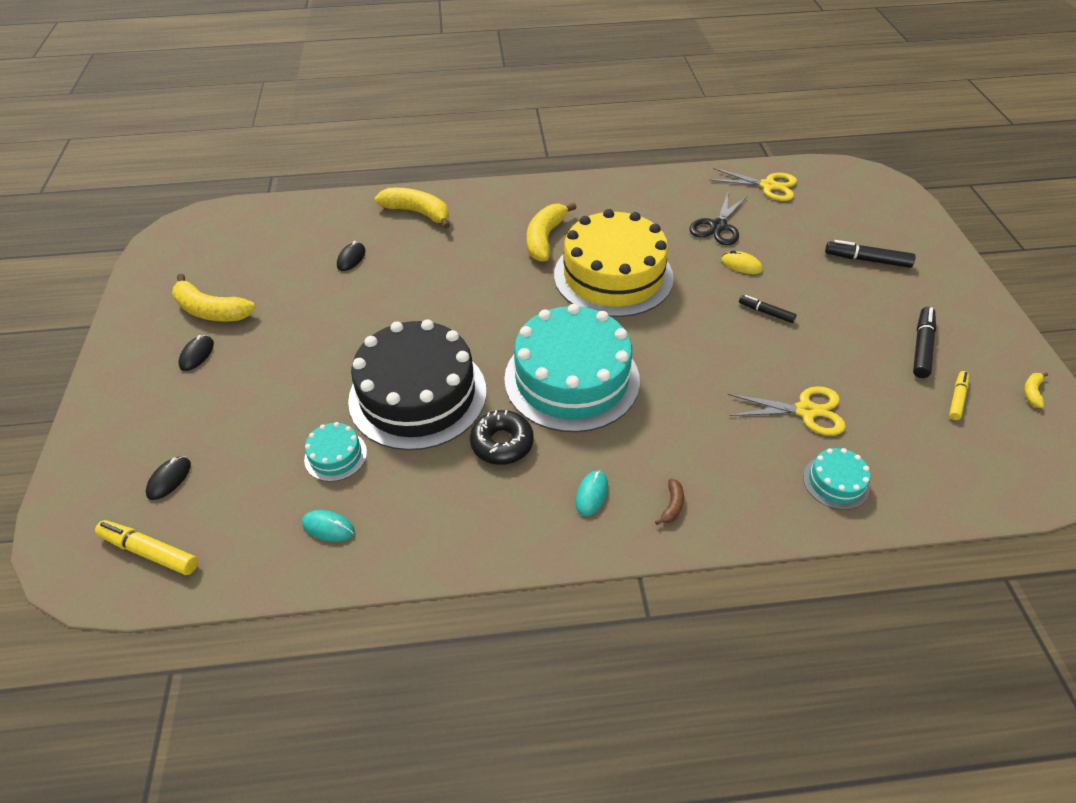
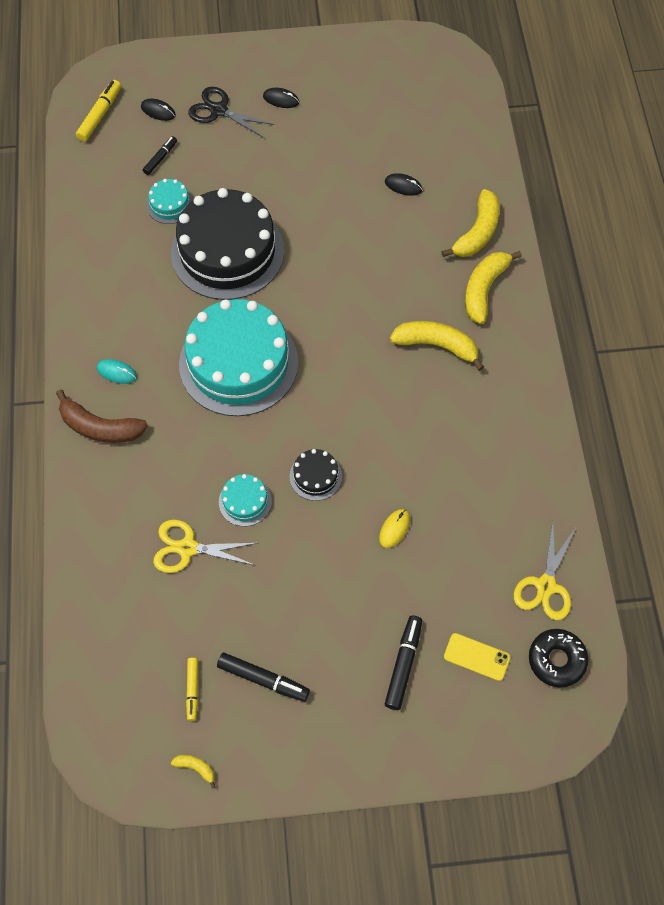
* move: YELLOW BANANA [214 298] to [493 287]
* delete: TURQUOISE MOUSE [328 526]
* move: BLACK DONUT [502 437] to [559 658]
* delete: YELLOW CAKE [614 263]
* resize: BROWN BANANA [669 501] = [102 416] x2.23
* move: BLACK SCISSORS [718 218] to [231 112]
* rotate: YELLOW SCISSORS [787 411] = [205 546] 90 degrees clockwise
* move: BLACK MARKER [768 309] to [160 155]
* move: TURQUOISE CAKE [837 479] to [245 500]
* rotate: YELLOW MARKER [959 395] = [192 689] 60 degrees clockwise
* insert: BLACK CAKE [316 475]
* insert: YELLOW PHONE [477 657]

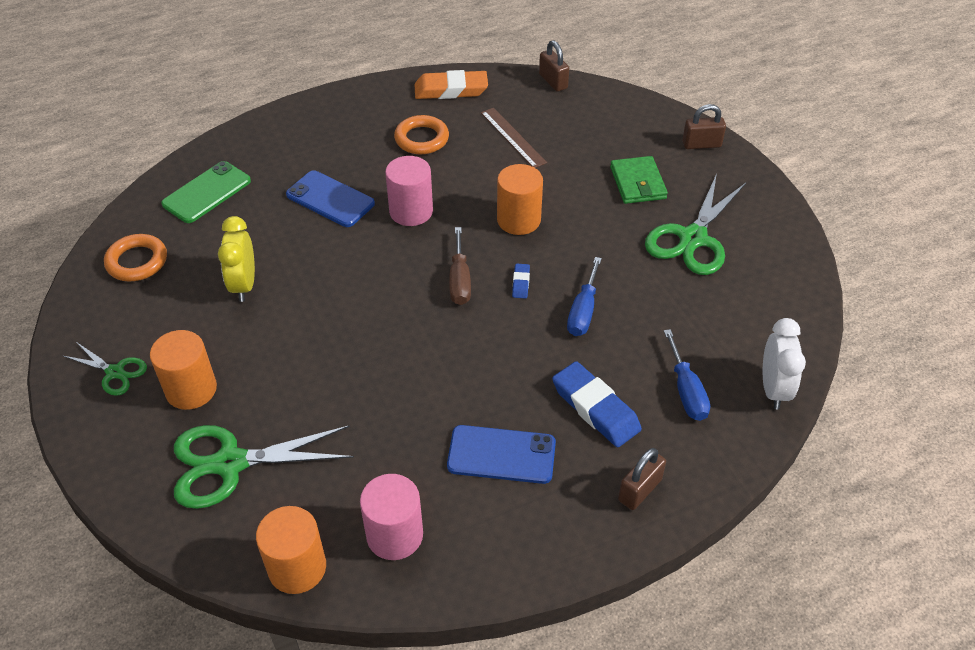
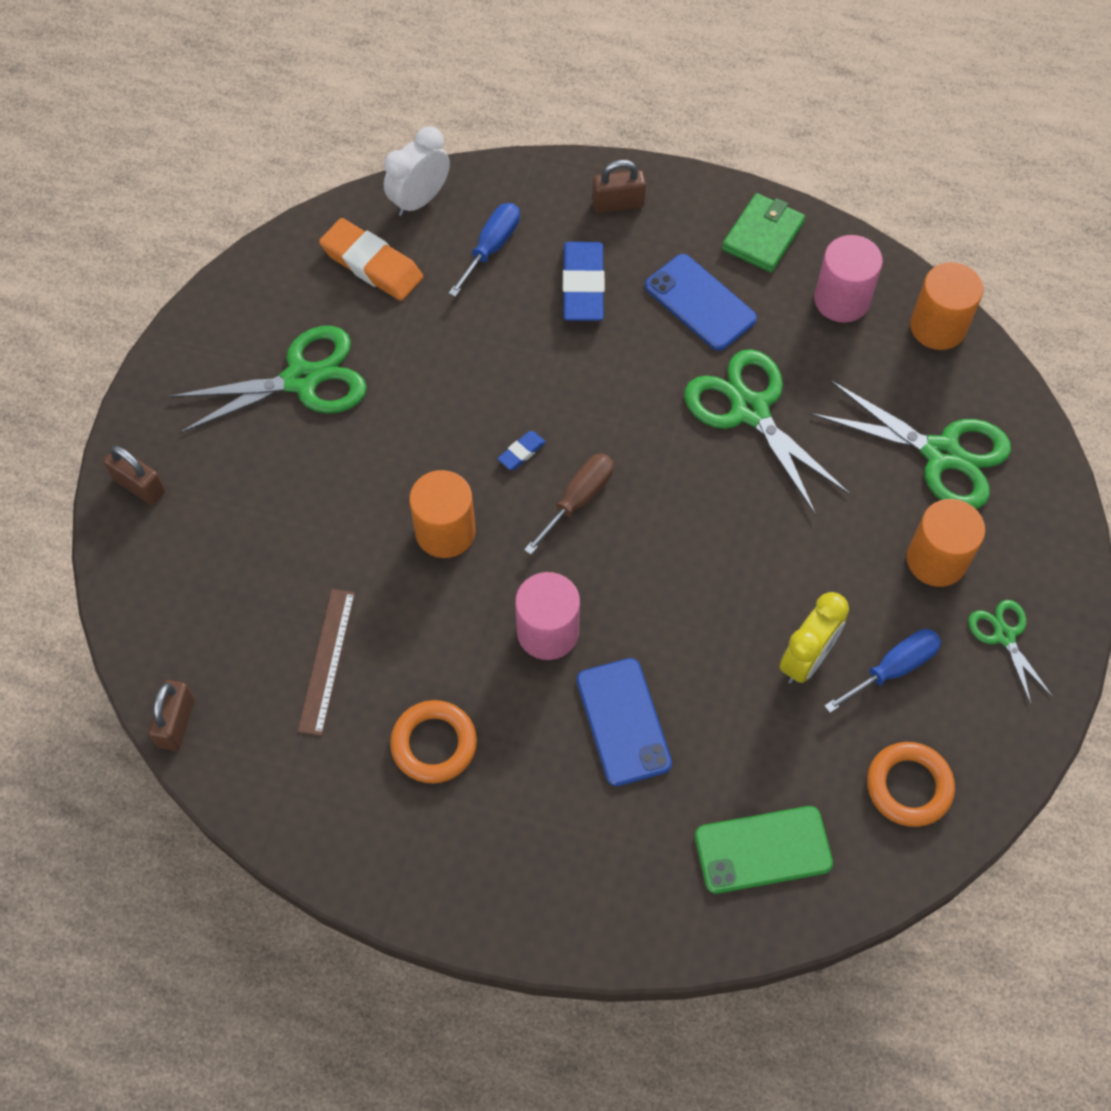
* move: ORANGE ERASER [451 84] to [371 259]
* move: BLUE SCREWDRIVER [584 296] to [882 671]
* move: GREEN WALLET [639 180] to [763 232]
* insert: GREEN SCISSORS [767 432]

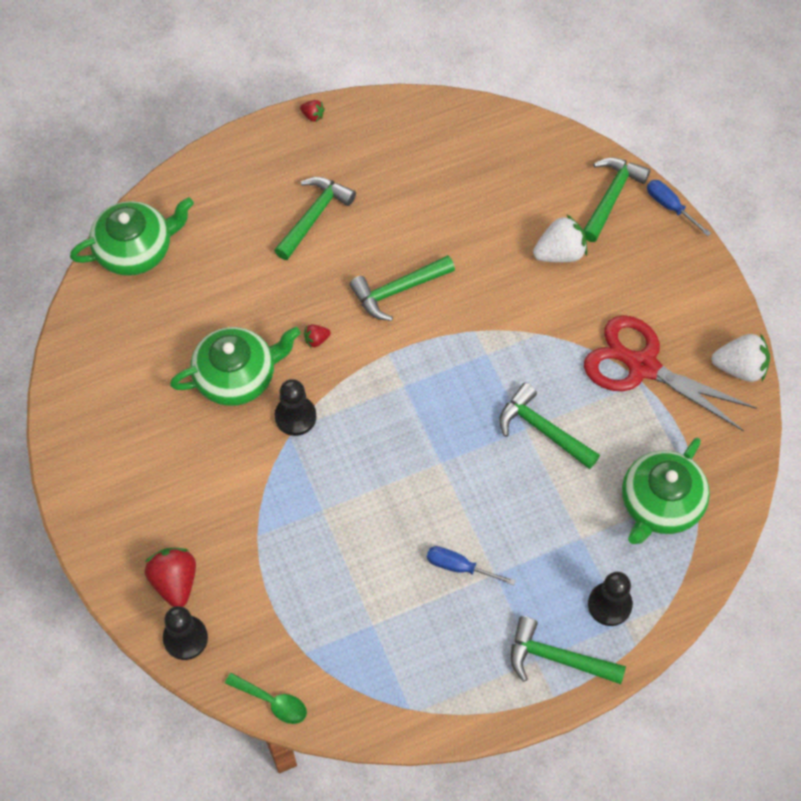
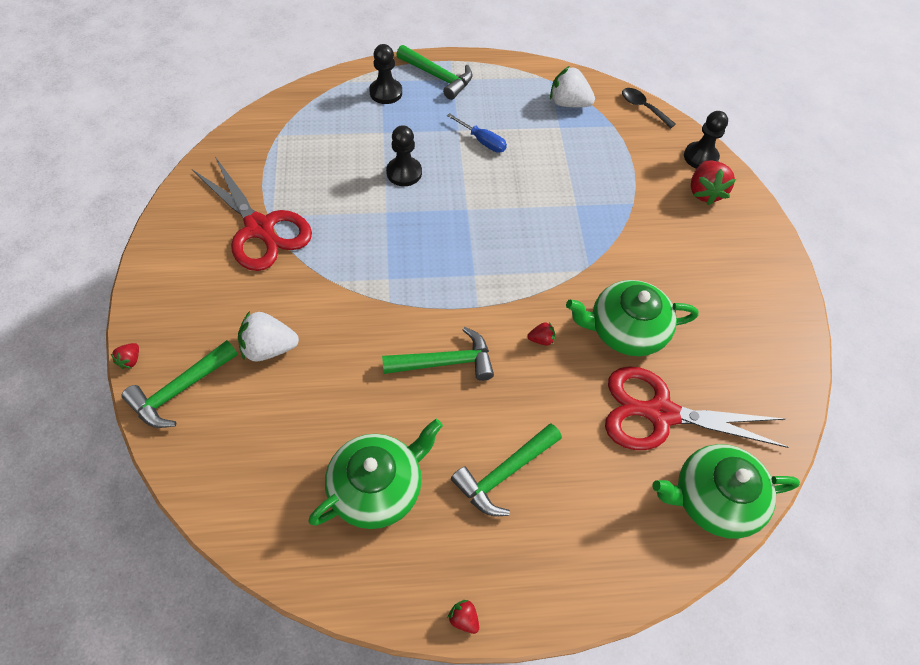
* recolor: GREEN SPOON [266 698] to BLACK SPOON [649 108]
* move: BLACK PAWN [296 407] to [404 155]
* delete: GREEN HAMMER [549 426]
* move: GREEN TEAPOT [666 491] to [376 474]
* replace: BLUE SCREWDRIVER [679 208] to RED STRAWBERRY [125 356]
* move: WHITE STRAWBERRY [741 357] to [572 86]
* insert: RED SCISSORS [697 408]

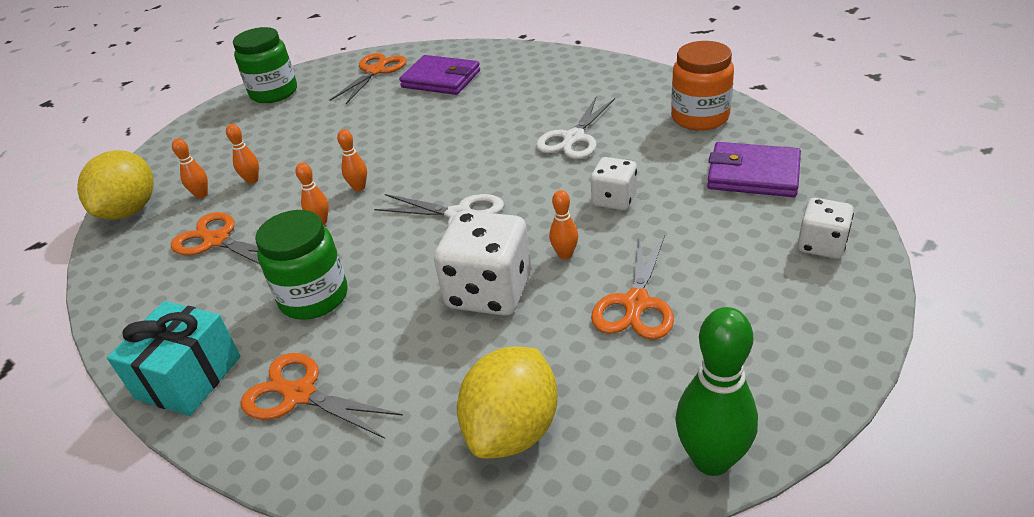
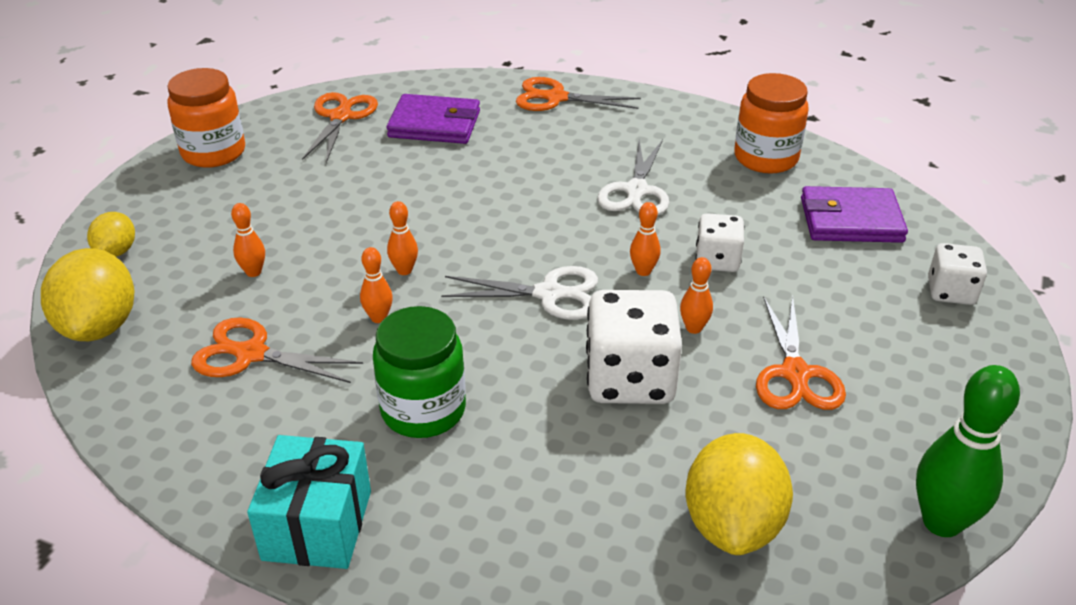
* move: ORANGE BOWLING PIN [190 168] to [645 239]
* recolor: GREEN JAR [265 65] to ORANGE JAR [206 118]
* move: ORANGE SCISSORS [322 396] to [578 94]
* insert: YELLOW LEMON [111 234]

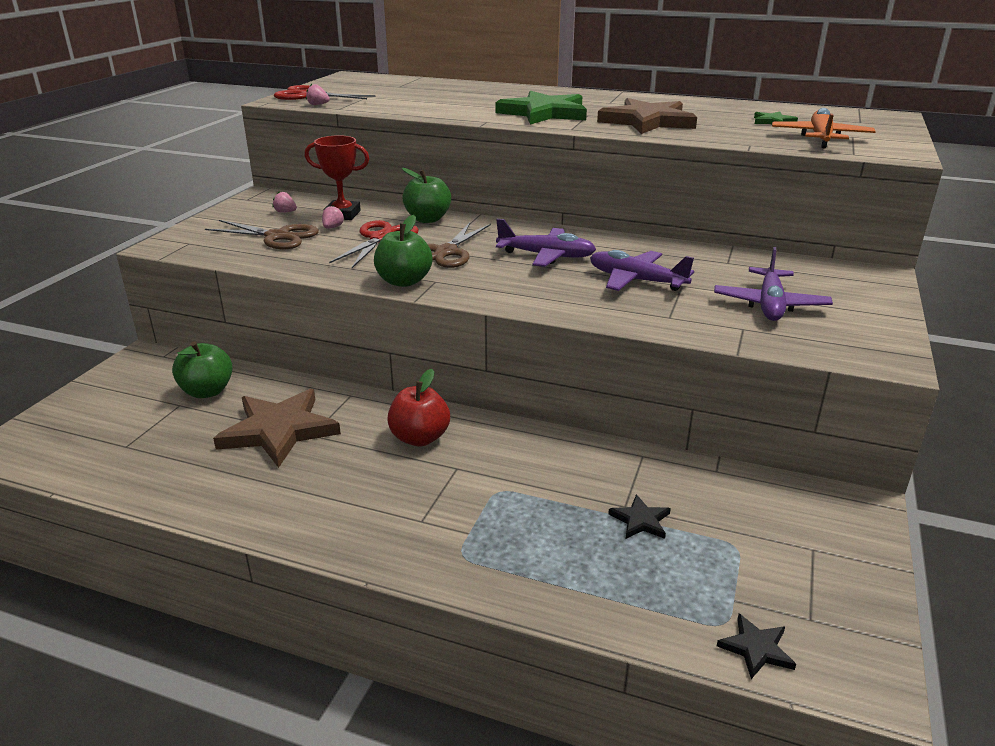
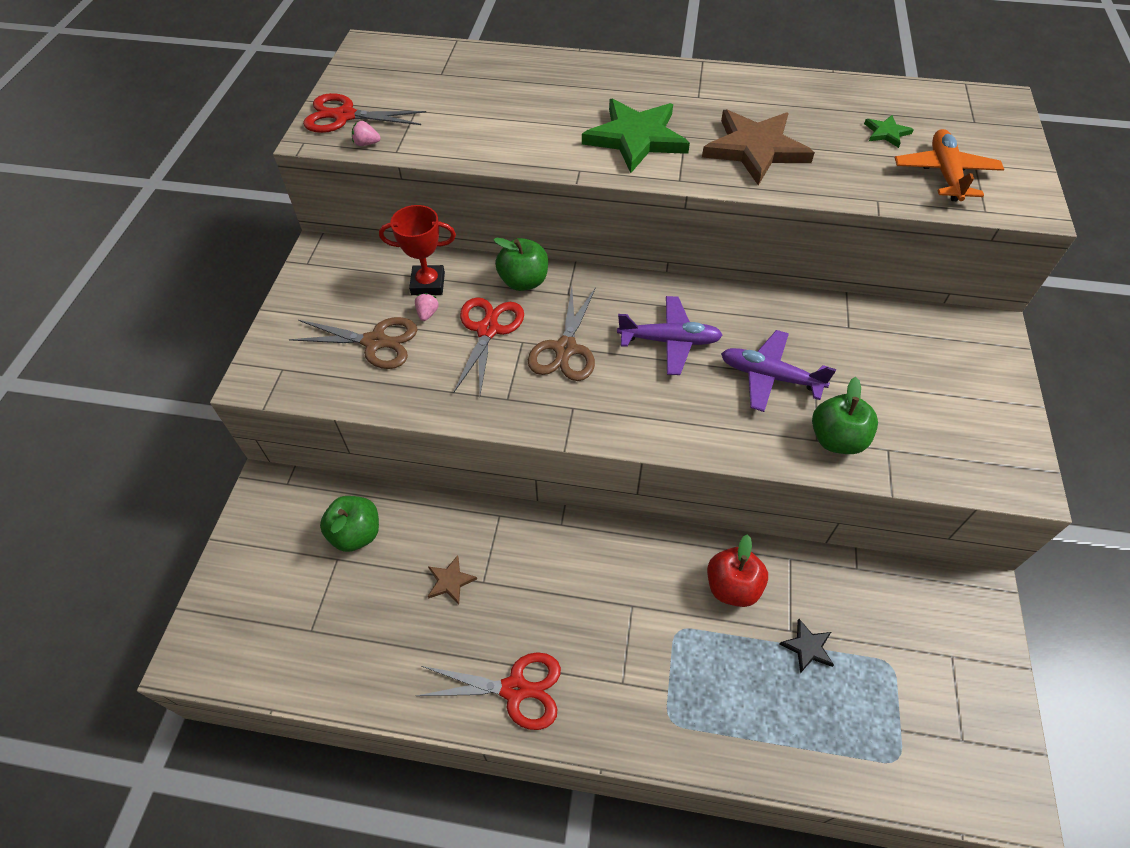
* resize: BROWN STAR [277 428] = [452 580] x0.45
* delete: PINK STRAWBERRY [285 202]
* move: GREEN APPLE [403 251] to [845 415]
* move: RED APPLE [418 407] to [737 570]
* delete: PURPLE PLANE [773 284]
* delete: BLACK STAR [756 646]
* insert: RED SCISSORS [489 691]

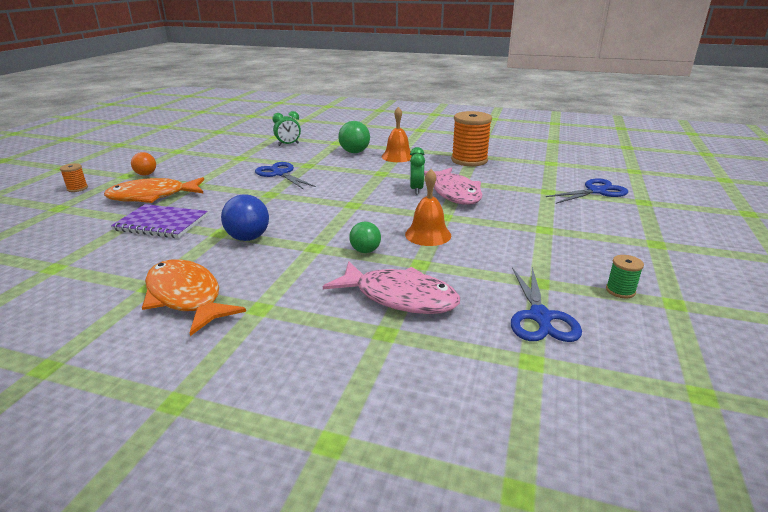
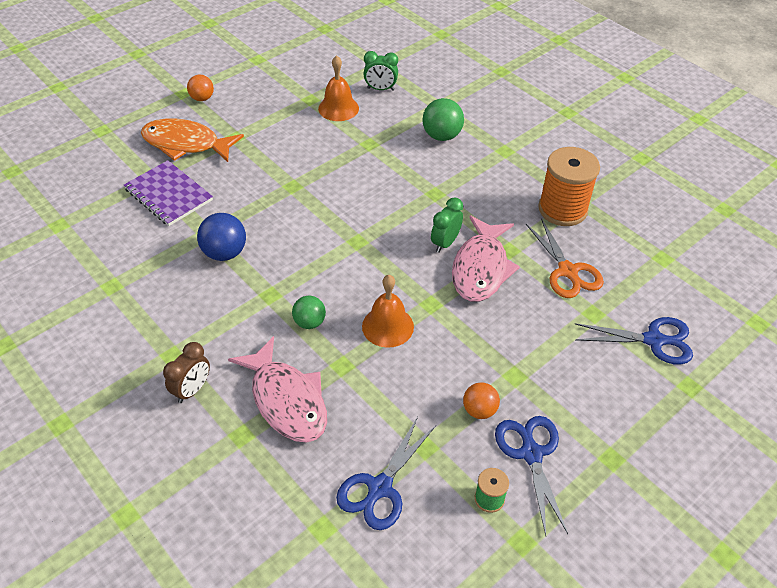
* delete: ORANGE SPOOL [74 177]
* delete: ORANGE FISH [194 297]
* move: BLUE SCISSORS [285 176] to [531 476]
* move: ORANGE BELL [396 134] to [338 88]
* insert: BROWN CLOCK [186 372]
* insert: ORANGE BALL [481 400]
* insert: ORANGE SCISSORS [565 258]

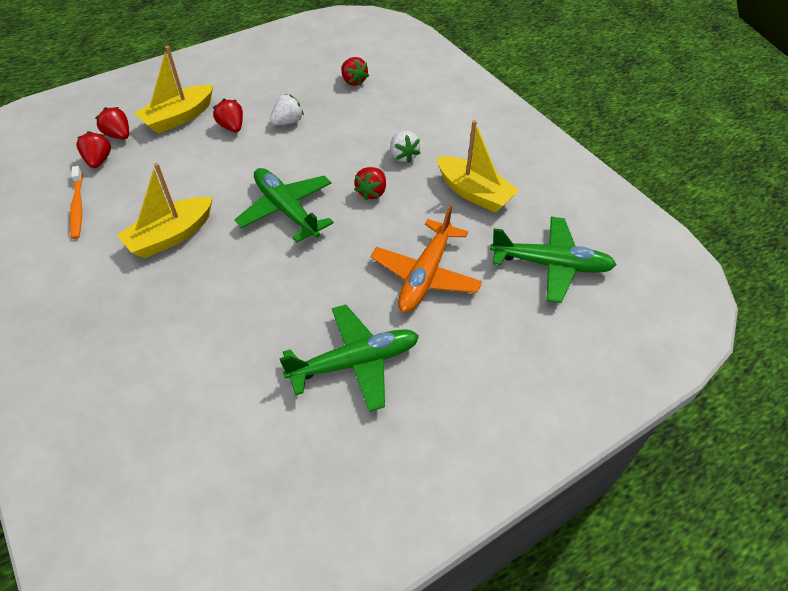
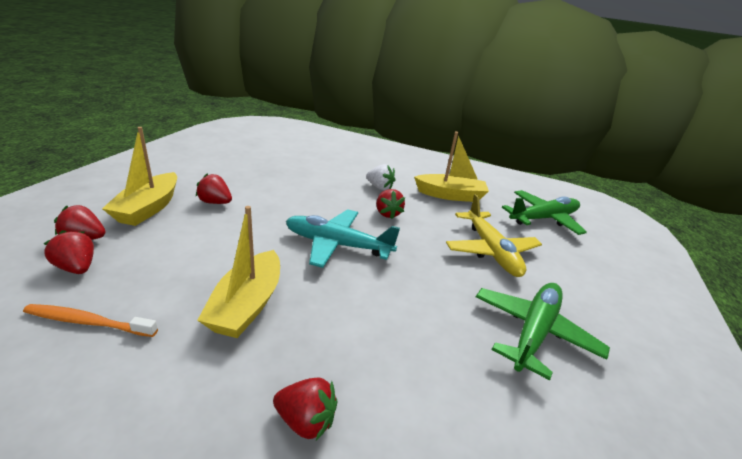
* rotate: ORANGE TOOTHBRUSH [76 202] = [90 320] 150 degrees clockwise
* recolor: GREEN PLANE [284 205] to TURQUOISE PLANE [343 238]
* delete: WHITE STRAWBERRY [287 109]
* move: RED STRAWBERRY [355 71] to [305 409]
* recolor: ORANGE PLANE [426 259] to YELLOW PLANE [494 235]

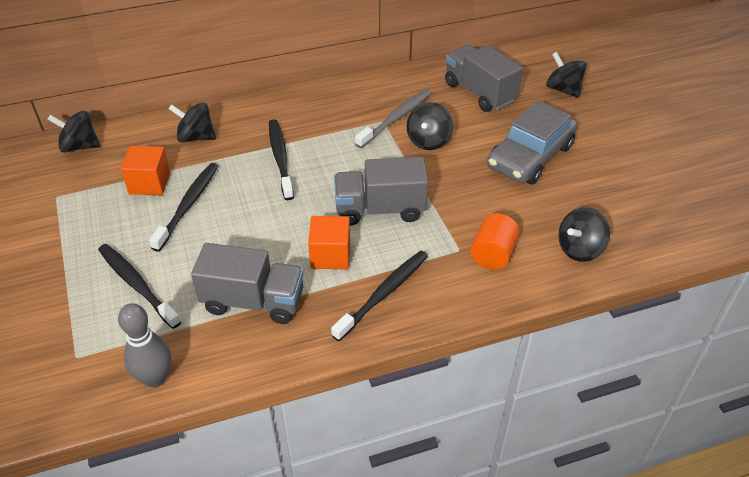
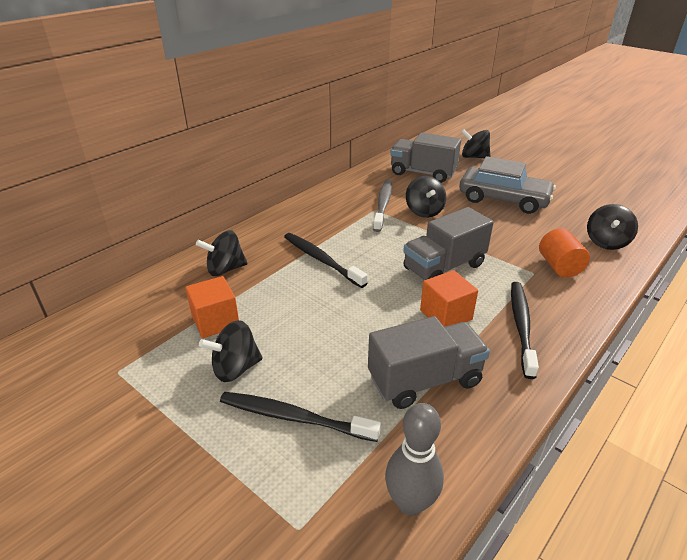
* move: BLACK SPINNING TOP [73 131] to [231 351]
* delete: BLACK TOOTHBRUSH [183 207]
* rotate: GREY CAR [532 142] = [507 185] 75 degrees counterclockwise

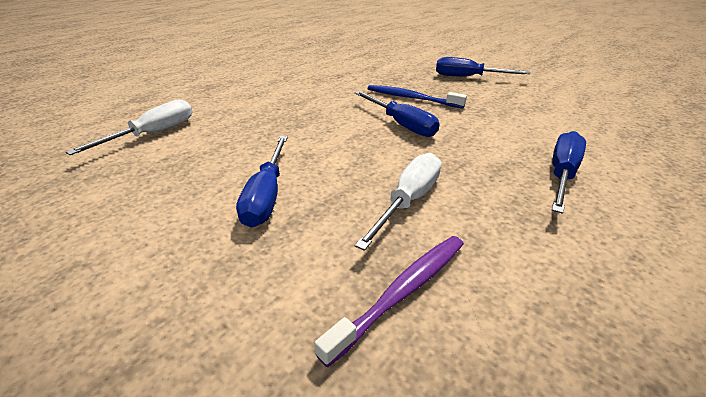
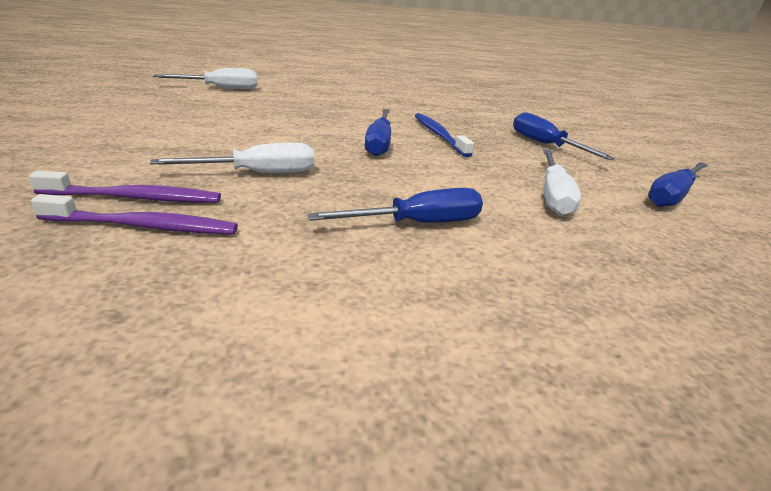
* move: BLUE SCREWDRIVER [262 182] to [678 184]
* insert: PURPLE TOOTHBRUSH [134 214]
* insert: WHITE SCREWDRIVER [562 182]

